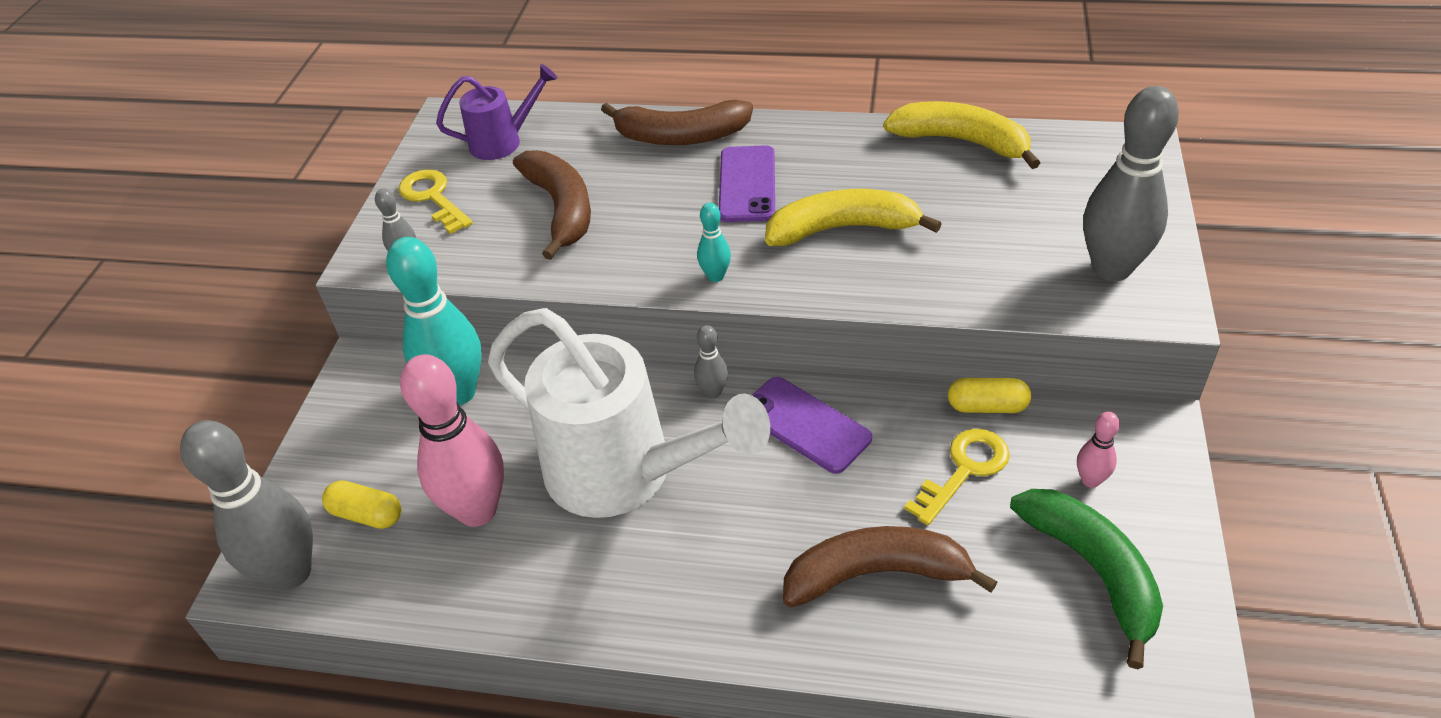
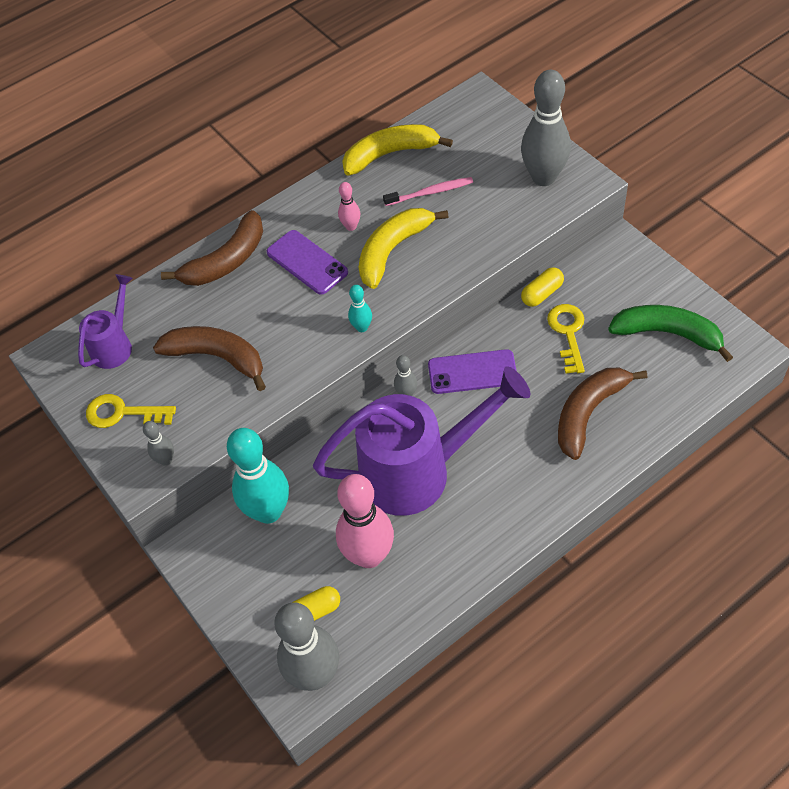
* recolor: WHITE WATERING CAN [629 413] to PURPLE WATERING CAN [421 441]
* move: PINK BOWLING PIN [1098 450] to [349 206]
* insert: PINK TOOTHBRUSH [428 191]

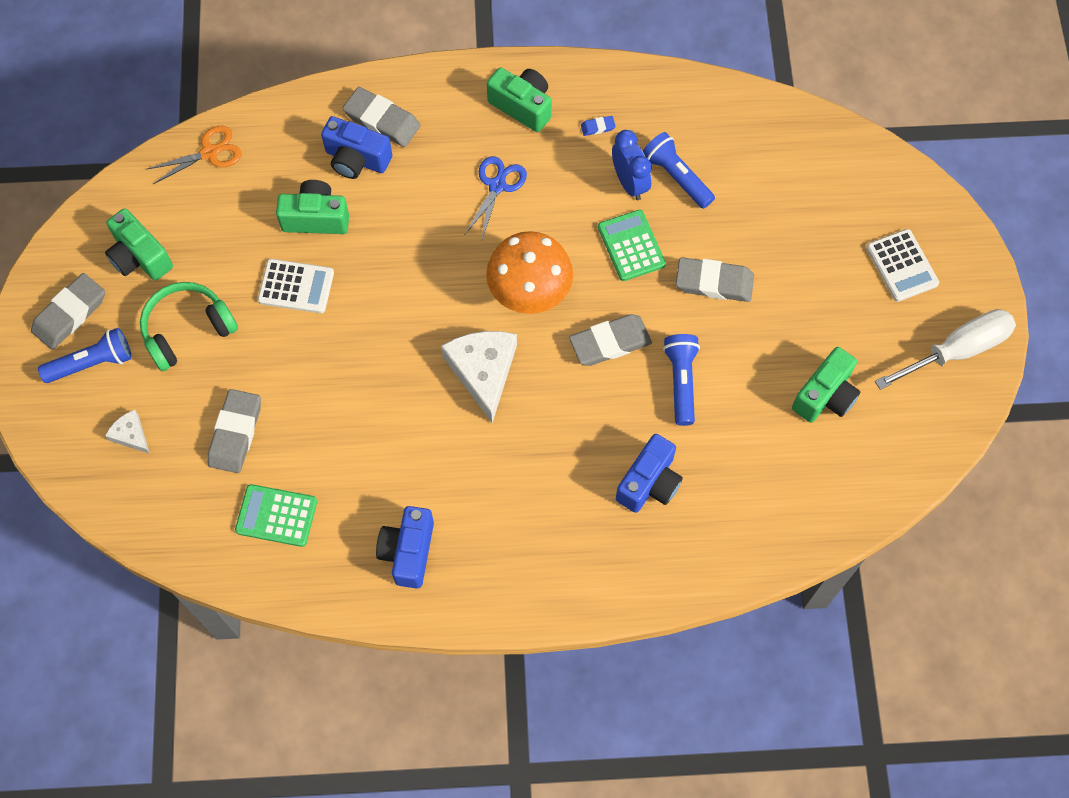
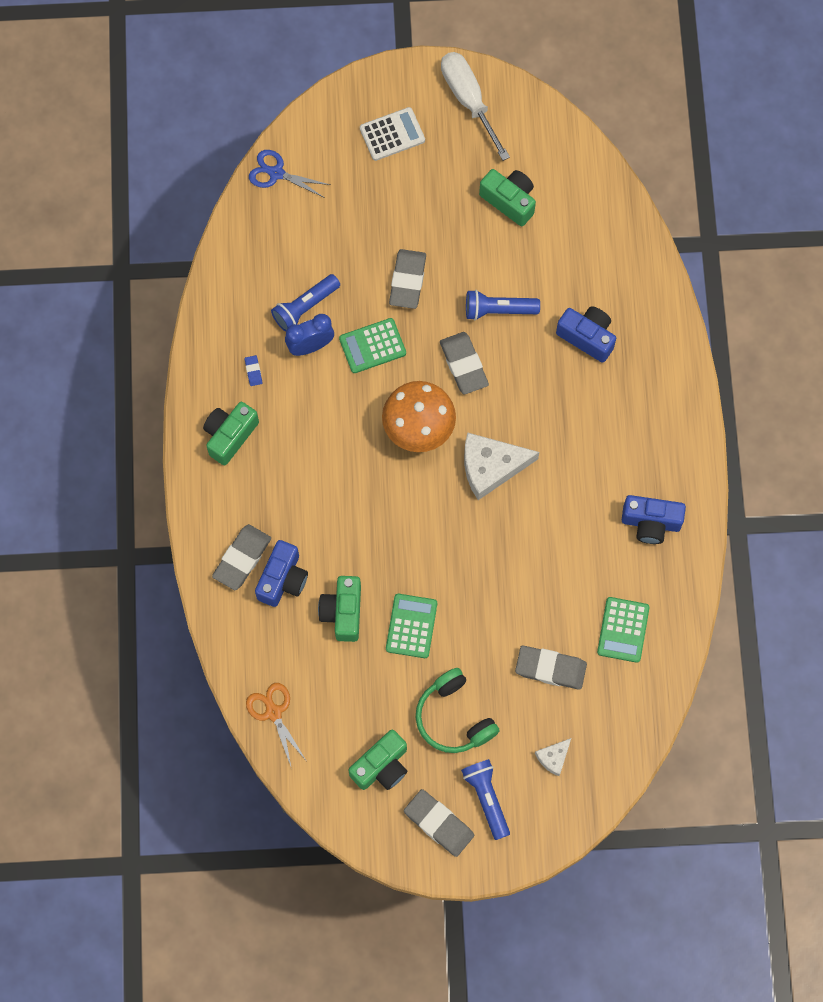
* recolor: WHITE CALCULATOR [296 286] to GREEN CALCULATOR [411 626]
* move: BLUE SCISSORS [496 197] to [289 174]

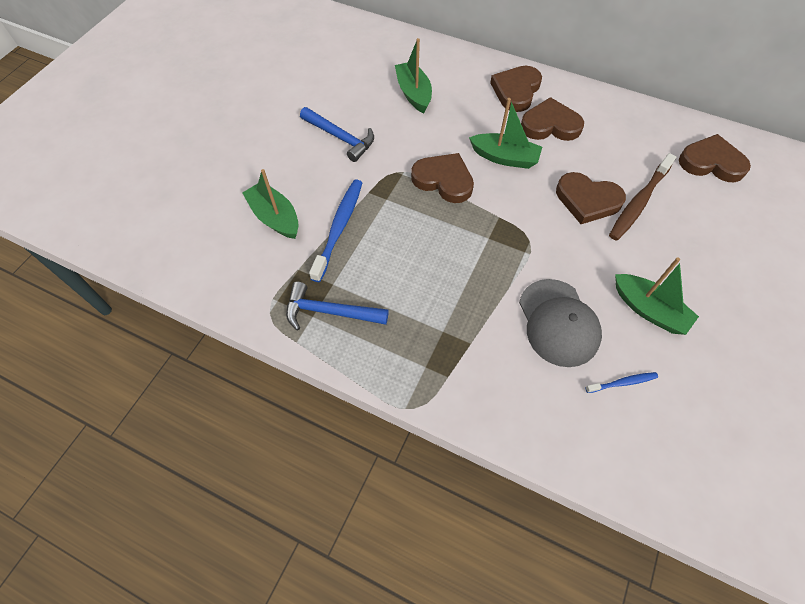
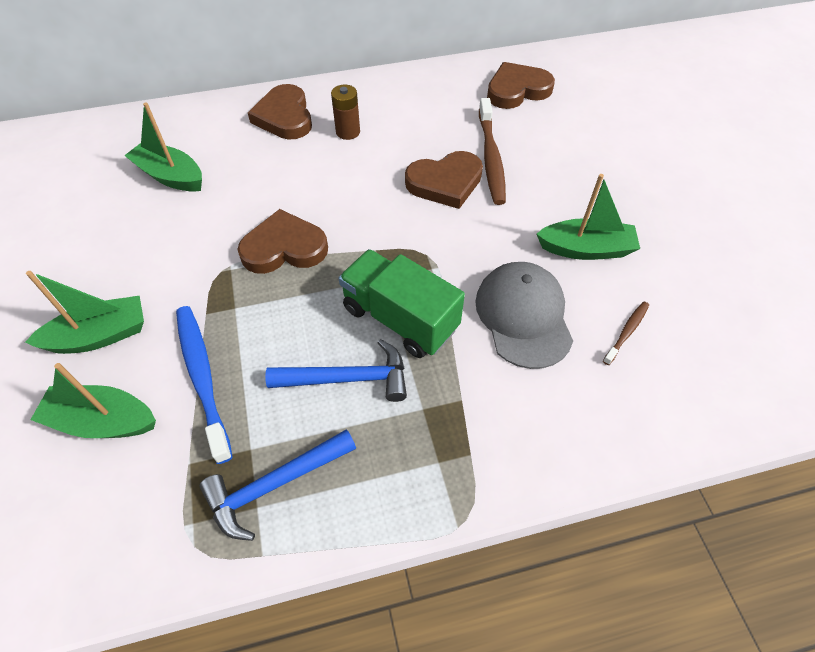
* move: BLUE HAMMER [337 134] to [336 370]
* move: GREEN BOAT [505 133] to [84 312]
* rotate: GREY CAP [560 323] = [524 315] 135 degrees counterclockwise
* replace: BROWN HEART [552 119] to BROWN BATTERY [345 112]
* recolor: BLUE TOOTHBRUSH [621 382] to BROWN TOOTHBRUSH [626 333]
* insert: GREEN TRUCK [402 303]

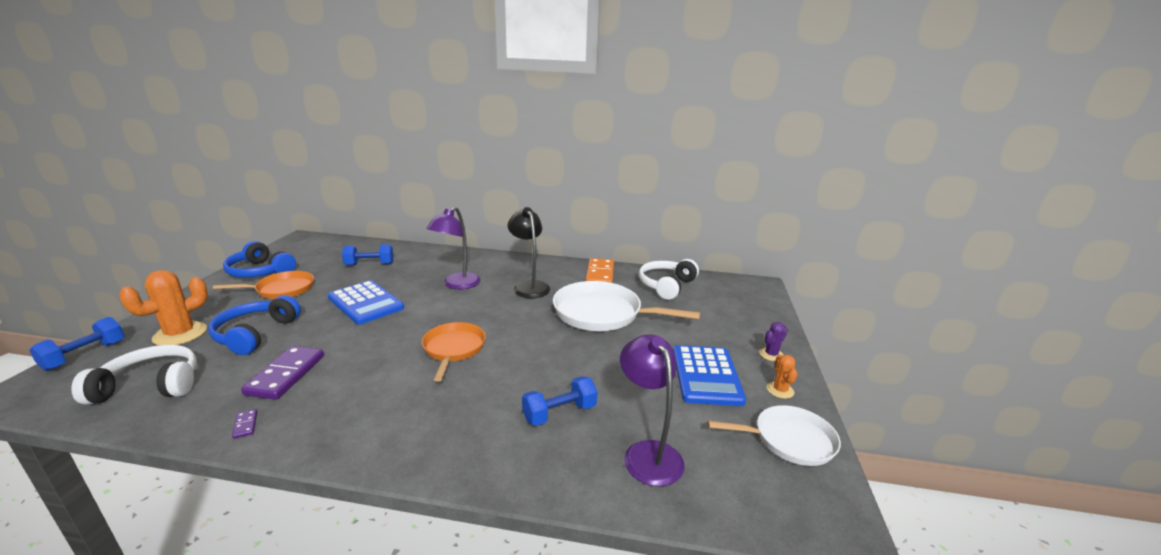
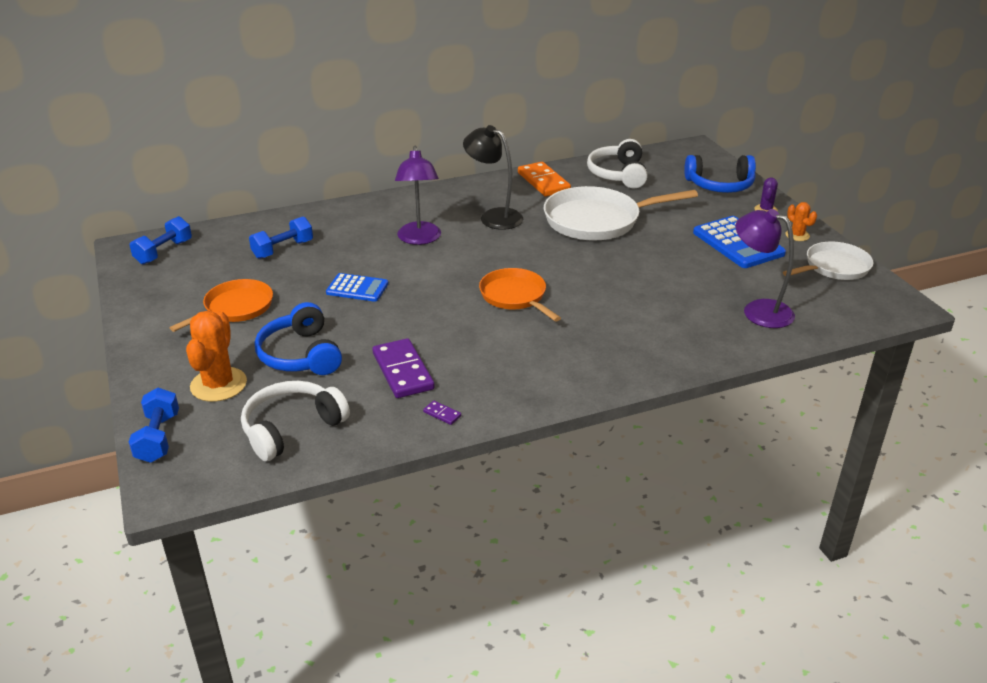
* move: BLUE HEADPHONES [259 259] to [720 174]
* resize: BLUE CALCULATOR [366 302] = [357 287] x0.62
* move: BLUE DUMBBELL [559 401] to [161 240]

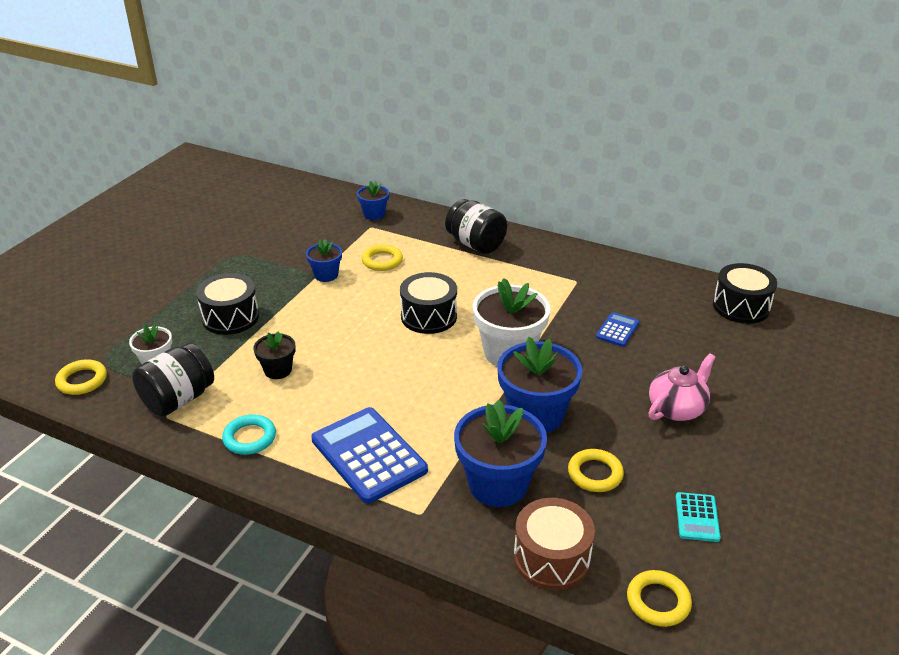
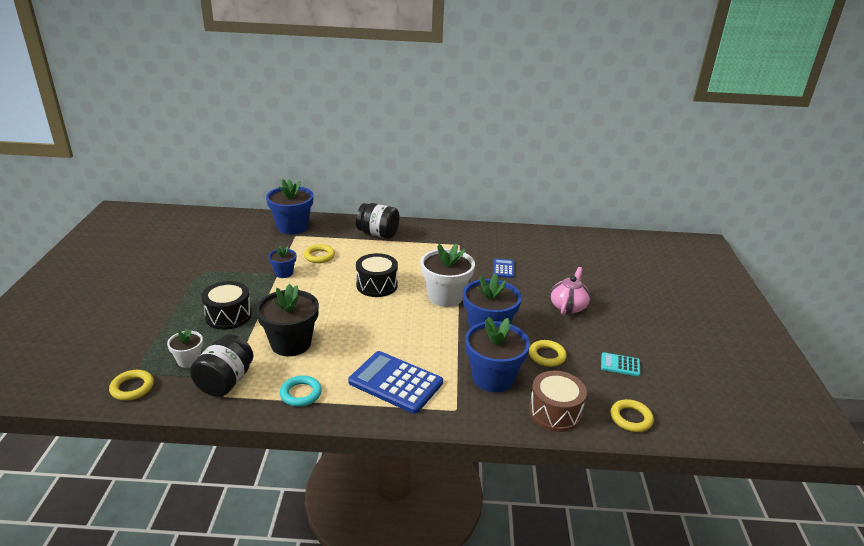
* resize: BLACK FLOWER POT [274 355] = [287 320] x1.88
* resize: BLUE FLOWER POT [373 200] = [290 207] x1.88
* rotate: TURQUOISE CALCULATOR [698 517] = [620 364] 120 degrees clockwise
* delete: BLACK DRUM [745 293]

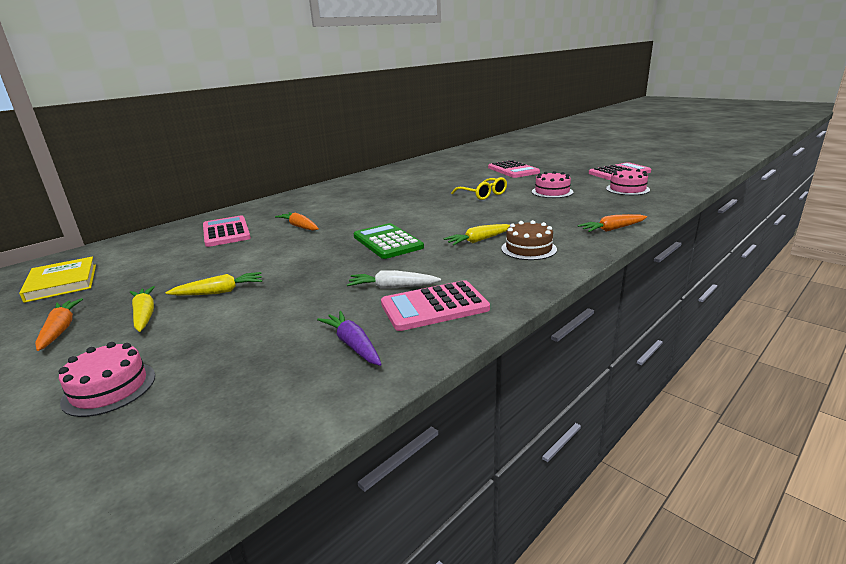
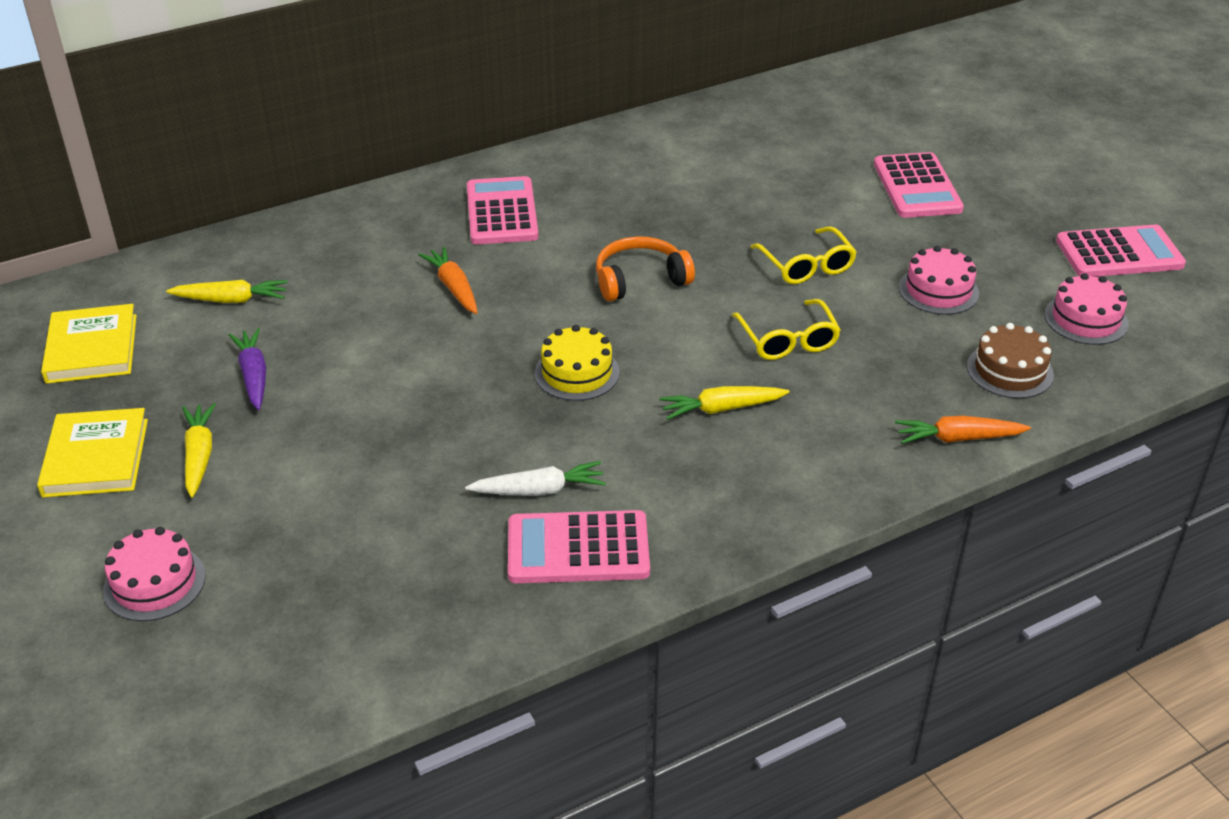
* replace: ORANGE CARROT [59 324] to YELLOW BOOK [92 452]
* move: YELLOW CARROT [213 284] to [227 291]
* move: PINK CALCULATOR [227 231] to [503 210]
* move: PURPLE CARROT [349 338] to [247 369]
* rotate: WHITE CARROT [394 279] = [535 478] 150 degrees clockwise
* replace: GREEN CALCULATOR [388 241] to YELLOW CAKE [577 363]
* move: BROWN CAKE [529 240] to [1010 361]
* insert: ORANGE HEADPHONES [645 268]
* insert: YELLOW GLASSES [786 329]

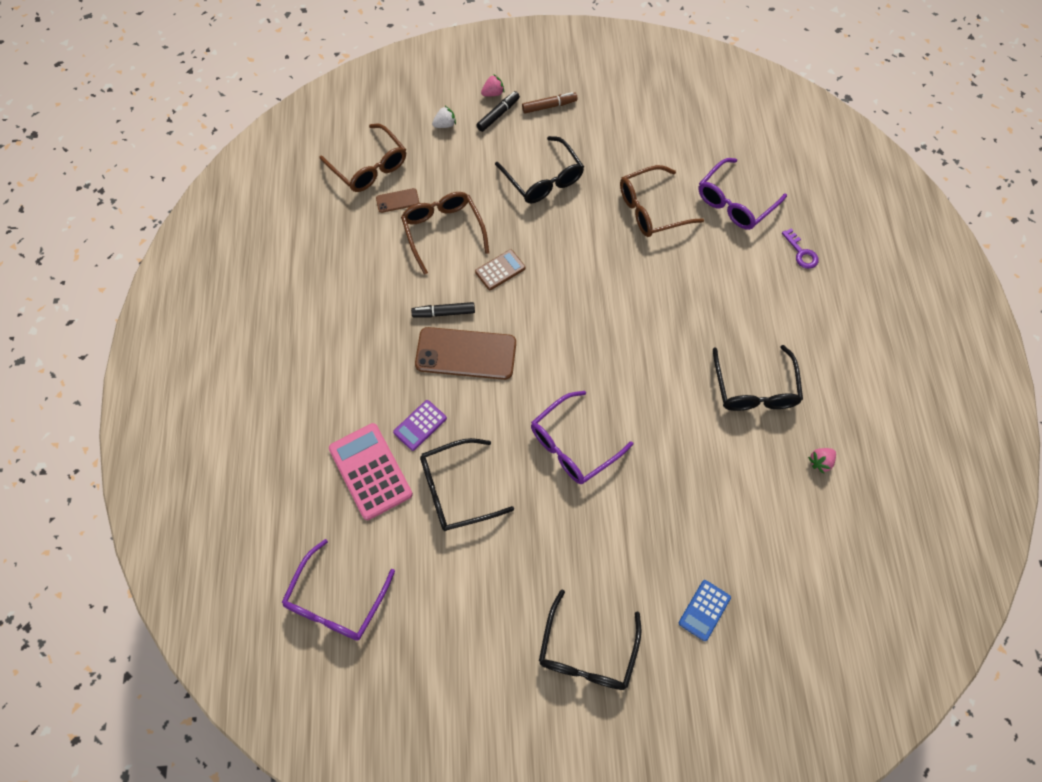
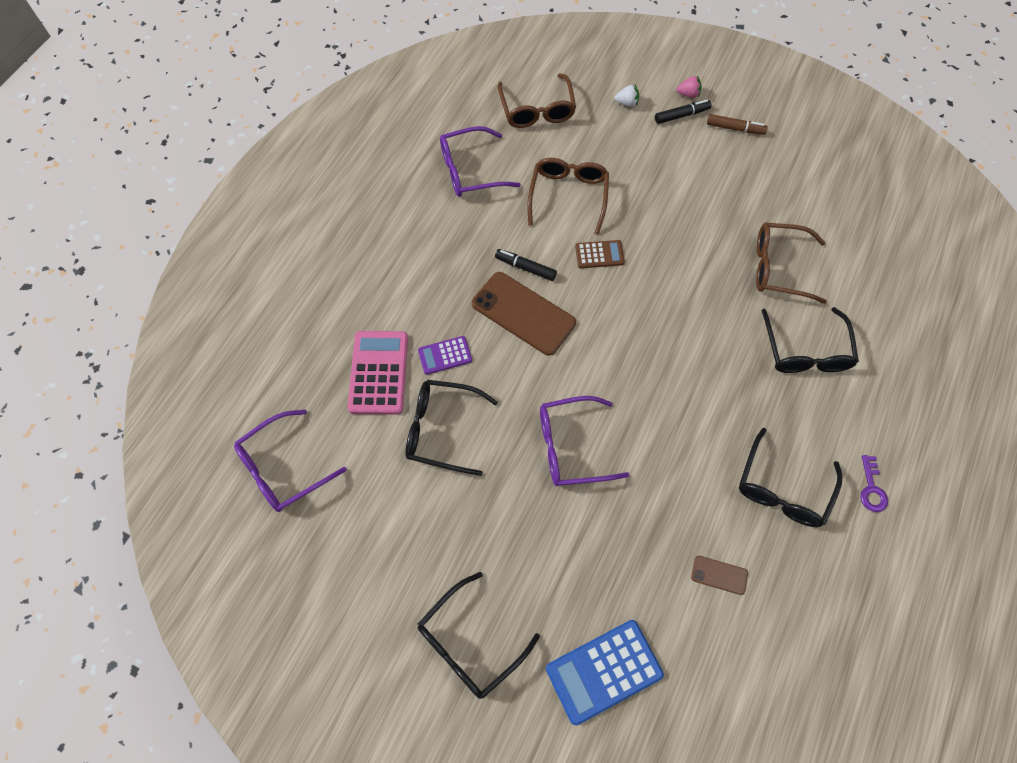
* move: BROWN PHONE [397 200] to [719 575]
* move: BLACK GLASSES [539 169] to [810 340]
* resize: BLUE CALCULATOR [705 610] = [605 672] x1.78
* move: PURPLE GLASSES [742 194] to [480 161]
* move: PURPLE KEY [800 248] to [874 483]
* delete: PINK STRAWBERRY [822 461]

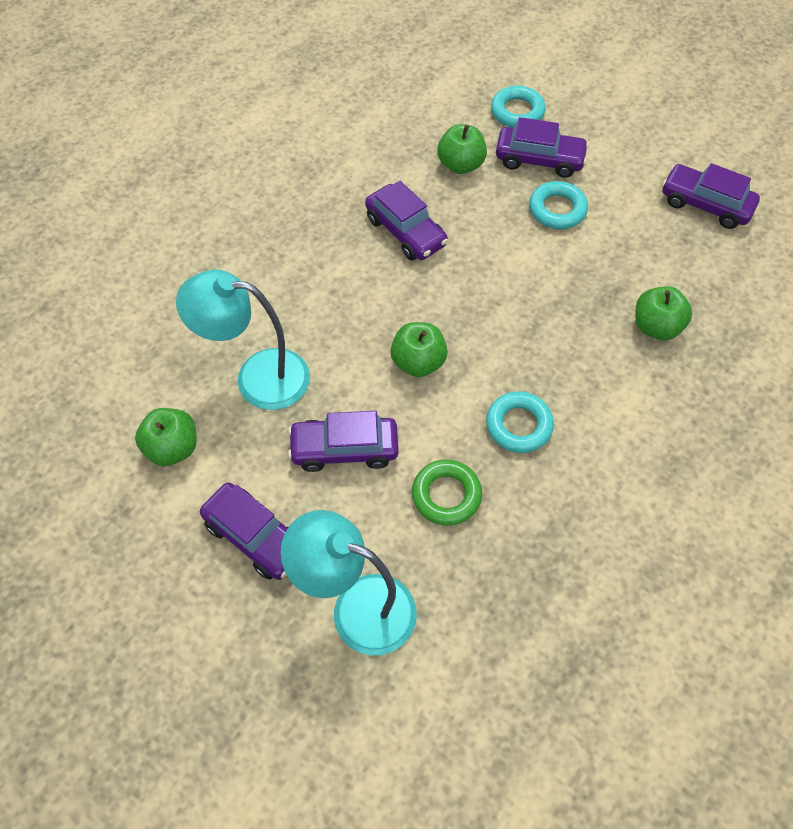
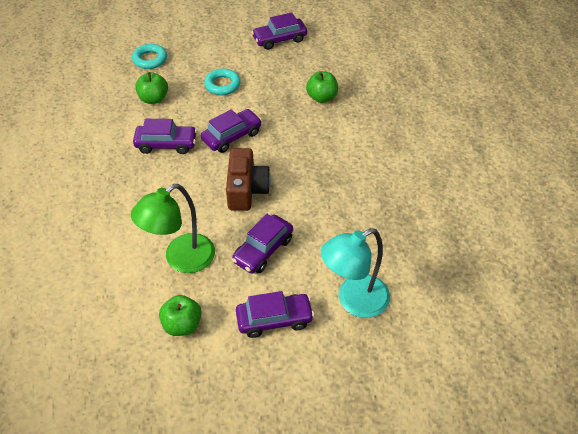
* recolor: TURQUOISE LAMP [243 340] to GREEN LAMP [173 228]
* replace: GREEN APPLE [419 349] to BROWN CAMERA [248 179]
* delete: GREEN RING [447 493]
* delete: TURQUOISE RING [520 422]
* move: PURPLE CAR [542 147] to [231 131]

